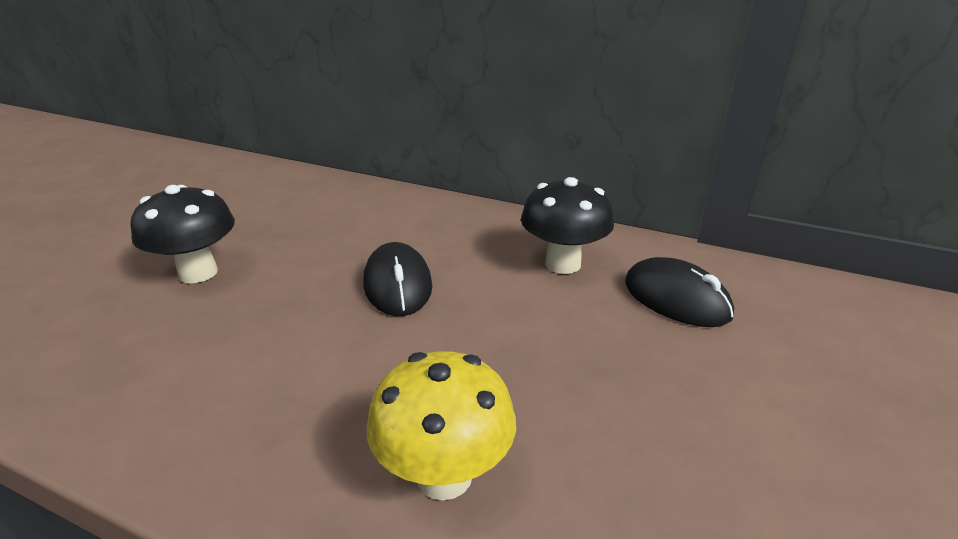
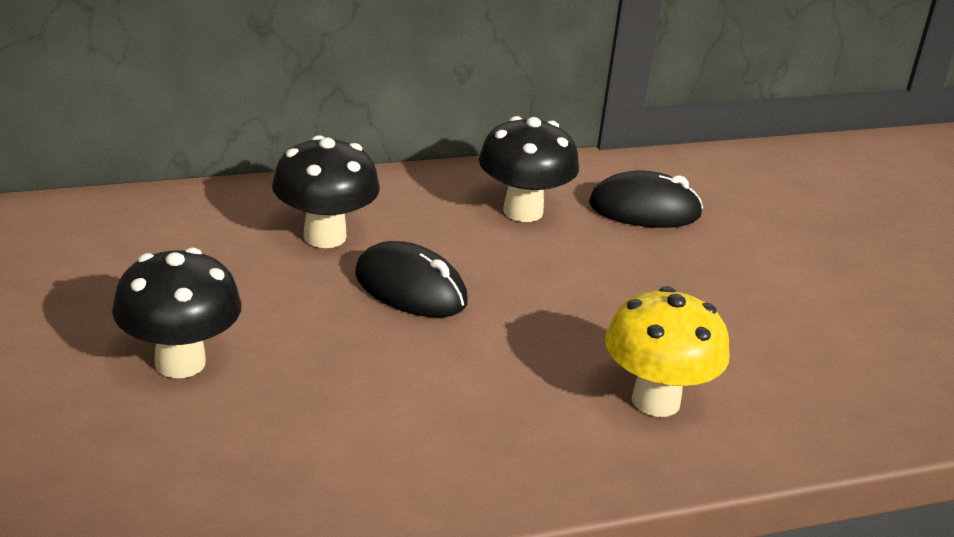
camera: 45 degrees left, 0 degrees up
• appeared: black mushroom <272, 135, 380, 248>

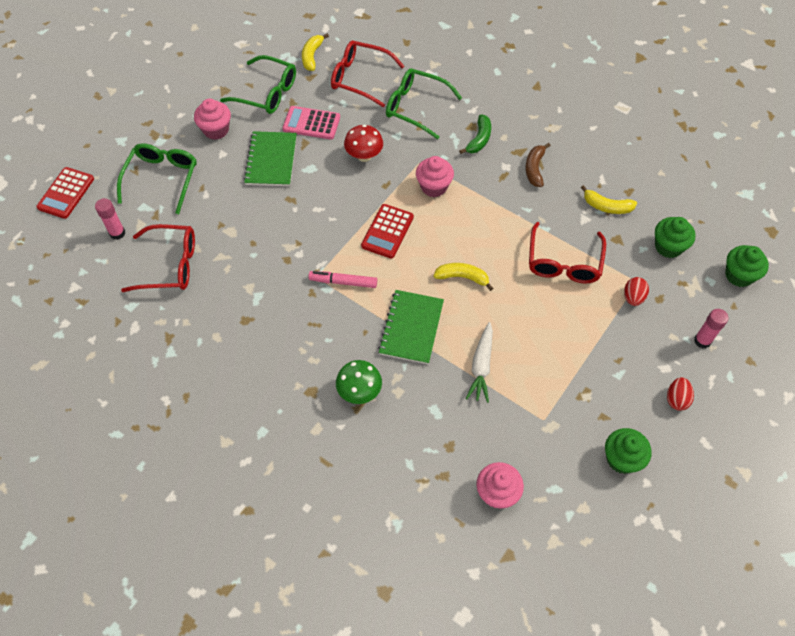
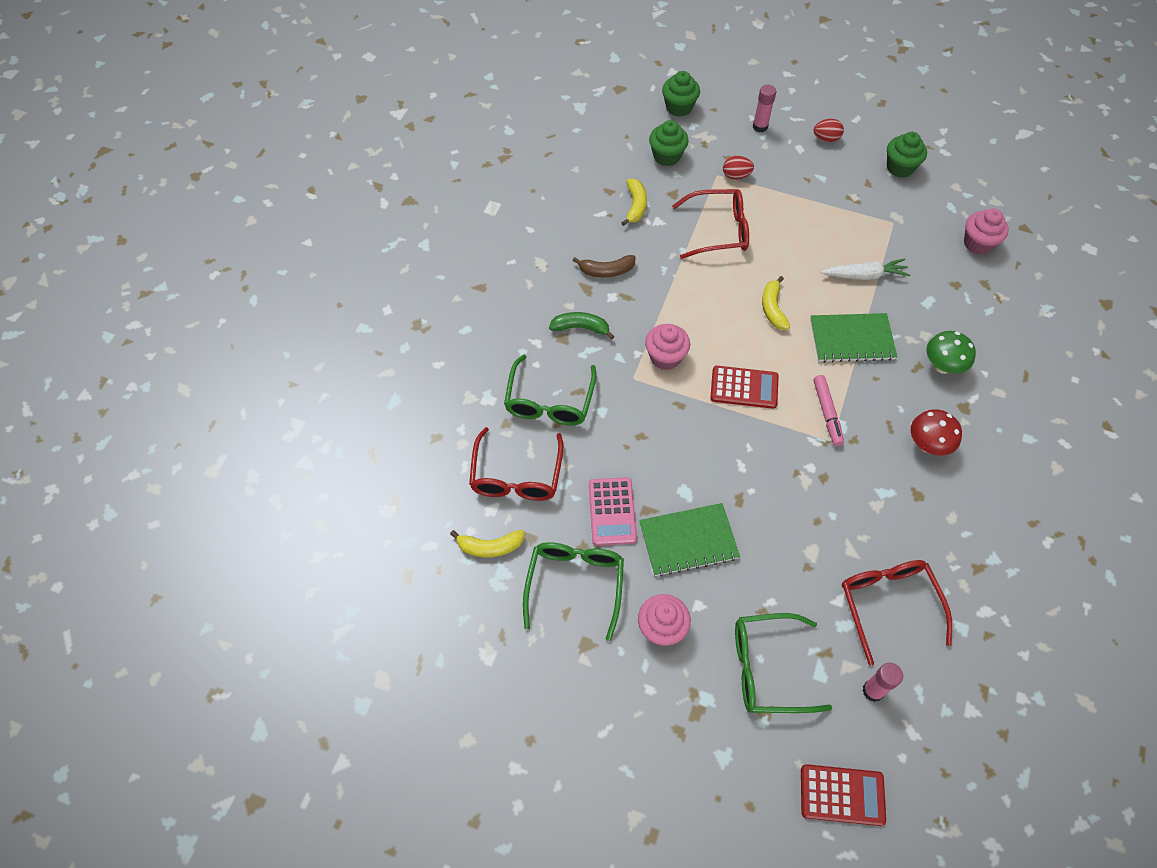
camera: 105 degrees left, 0 degrees up
• relocated: red mushroom <344, 125, 383, 162> to <911, 409, 962, 455>

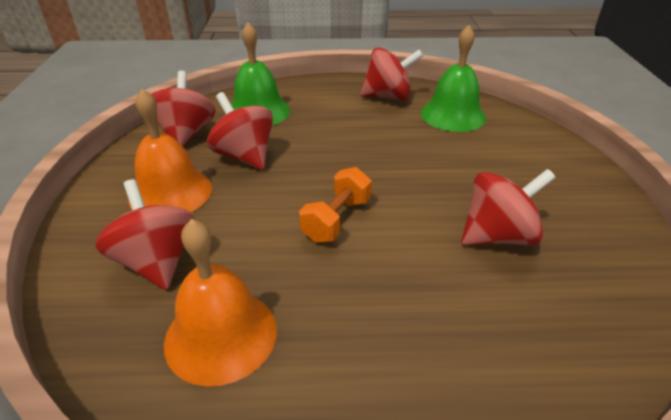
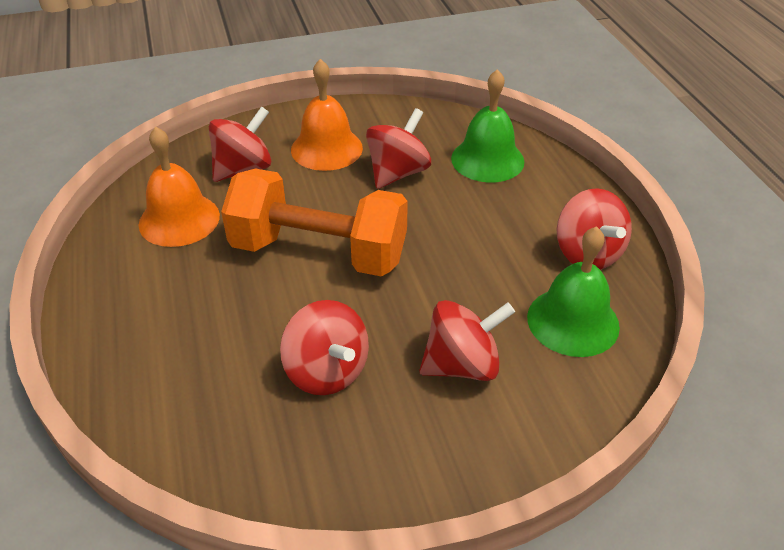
camera: 75 degrees right, 5 degrees up
• relocated: red spinning top <151, 71, 216, 146> to <419, 300, 515, 381>
• size: orange dumbbell <299, 167, 372, 243> = <221, 168, 408, 277> x2.08

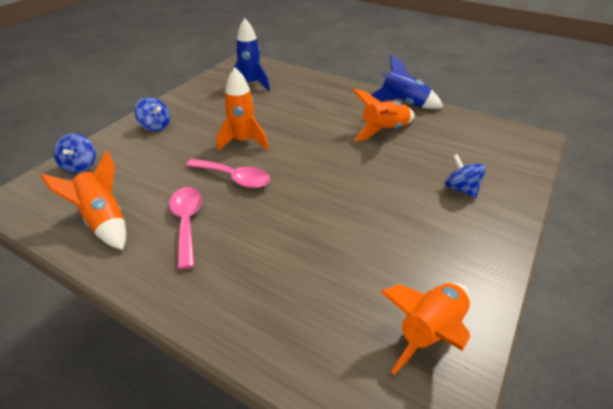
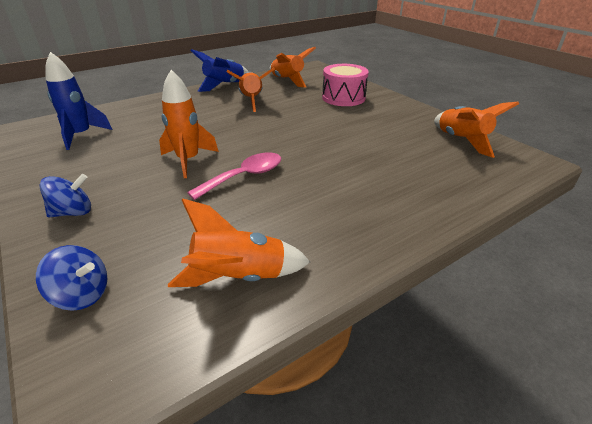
camera: 65 degrees left, 5 degrees down
• missing: pink spoon <169, 187, 202, 269>
• appeared: orange rocket <269, 47, 316, 88>
• exchanged: blue spinning top <445, 154, 486, 198> to pink drum <322, 64, 369, 106>

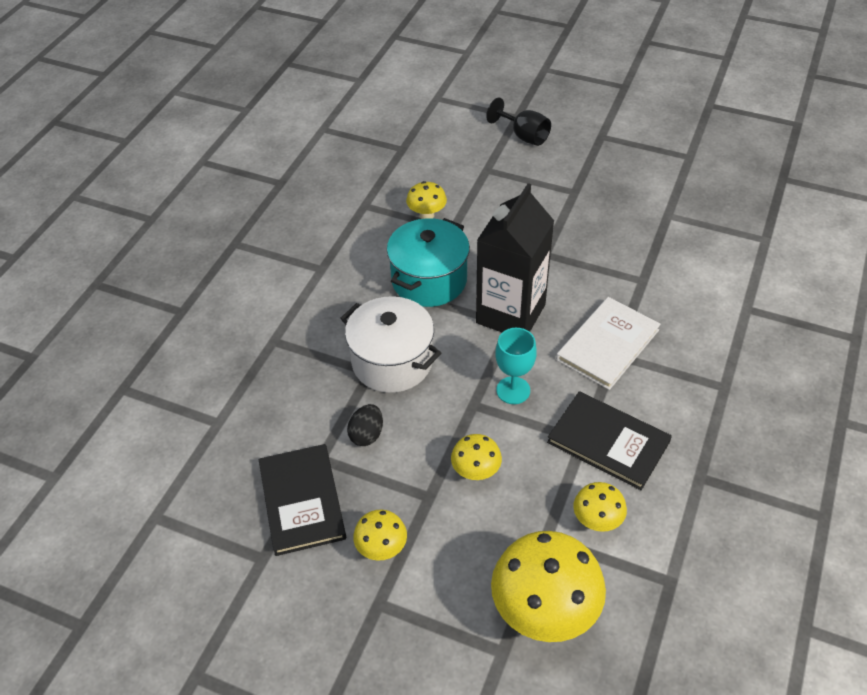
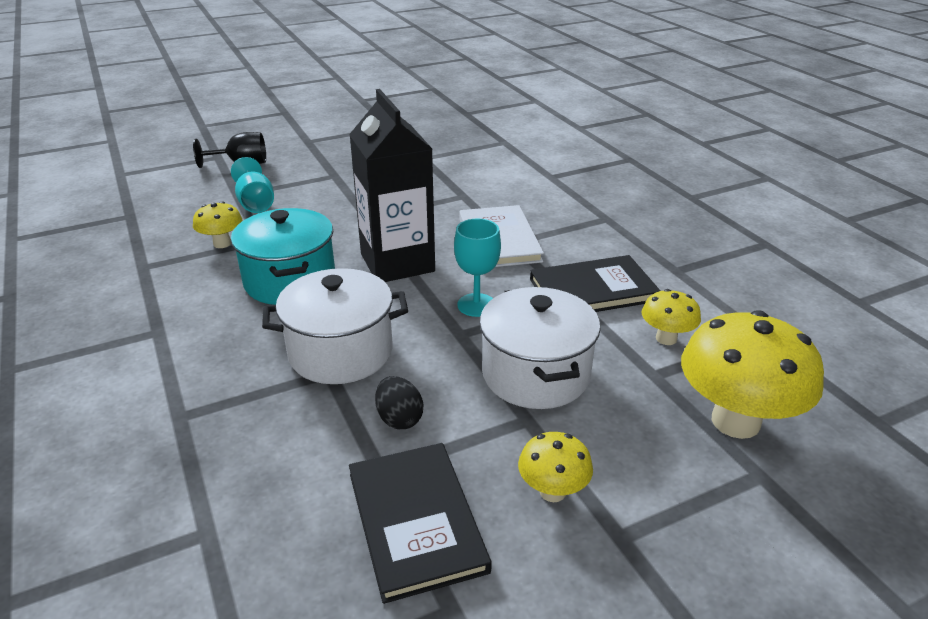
camera: 50 degrees left, 15 degrees down
• appeared: turquoise goblet <231, 157, 274, 213>
• exchanged: yellow mushroom <451, 434, 502, 480> to white pot <479, 287, 601, 409>
• spun: black book <259, 444, 346, 556> = <349, 443, 492, 604> 45 degrees clockwise

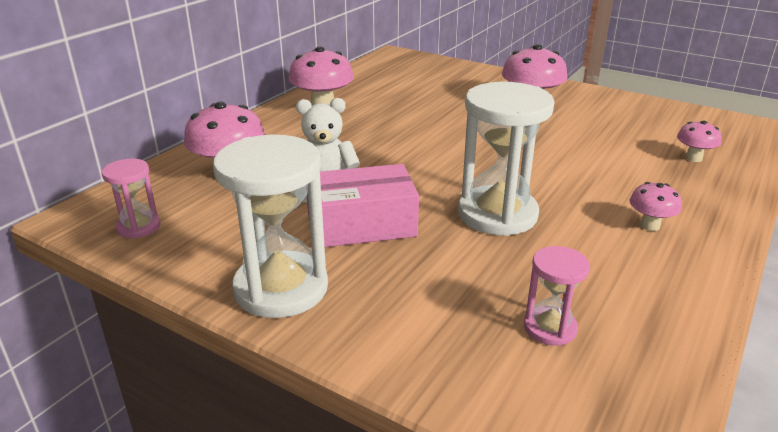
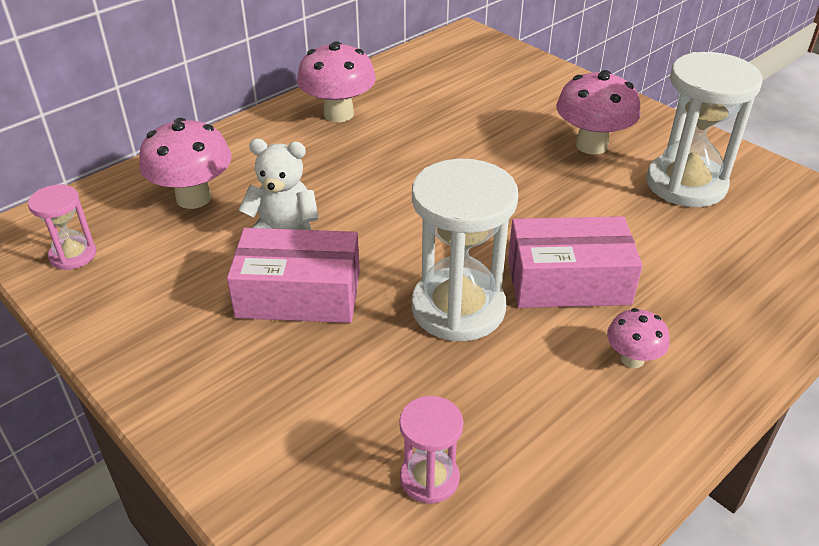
camera: 15 degrees right, 10 degrees up
• missing: pink mushroom <677, 121, 722, 162>
• appeared: pink box <508, 216, 643, 308>
• relocated: white hourglass <213, 135, 328, 318> to <646, 52, 762, 207>

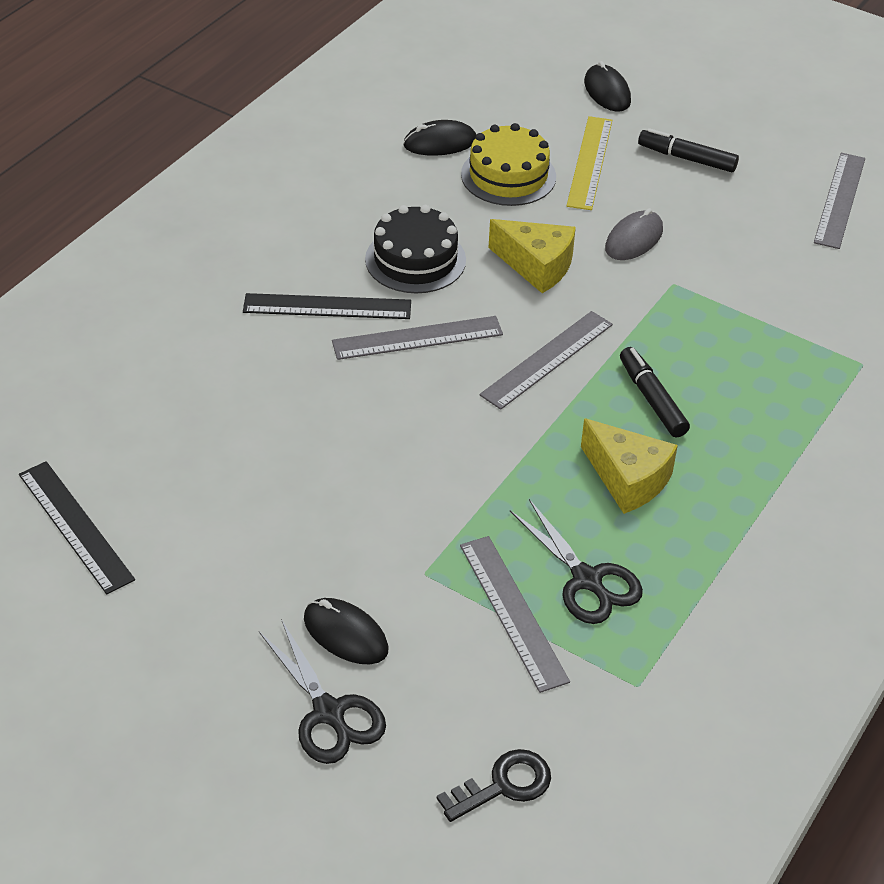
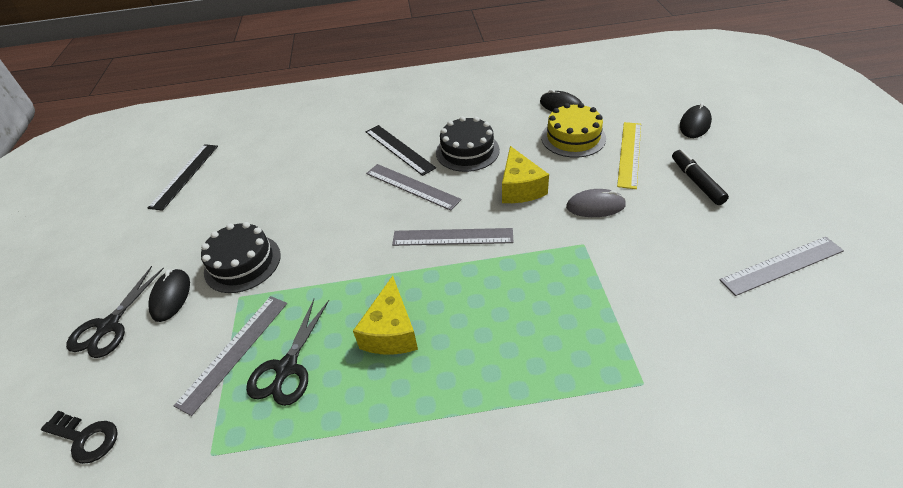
camera: 55 degrees right, 0 degrees up
• missing: black marker <620, 347, 690, 438>
• appeared: black cake <201, 222, 281, 293>
• spun: yellow ruler <567, 116, 612, 210> = <617, 122, 641, 189> 45 degrees counterclockwise

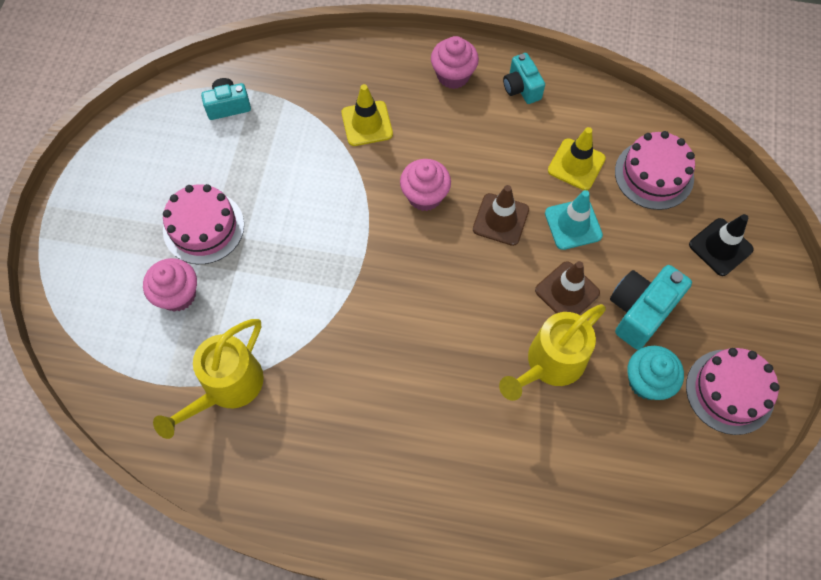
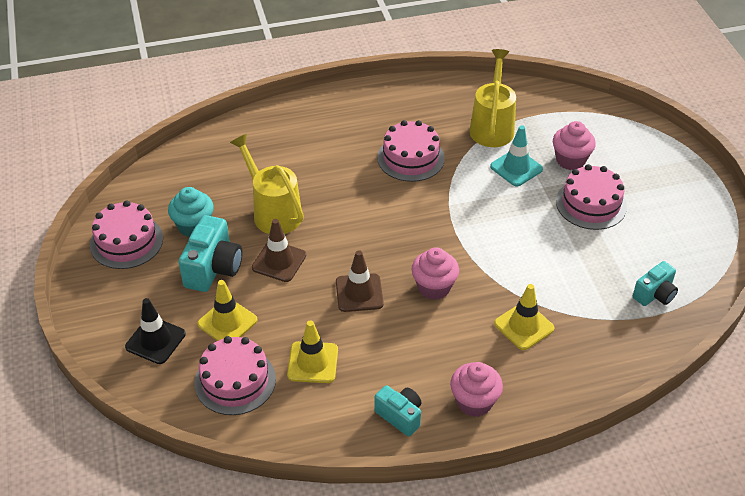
camera: 155 degrees right, 20 degrees down
• appeared: yellow traffic cone <197, 280, 258, 341>
• appeared: pink cake <377, 120, 445, 182>
• relocated: turquoise traffic cone <545, 190, 603, 250> to <490, 125, 543, 187>
• spun: yellow watering can <499, 304, 606, 401> = <230, 134, 304, 234> 60 degrees counterclockwise

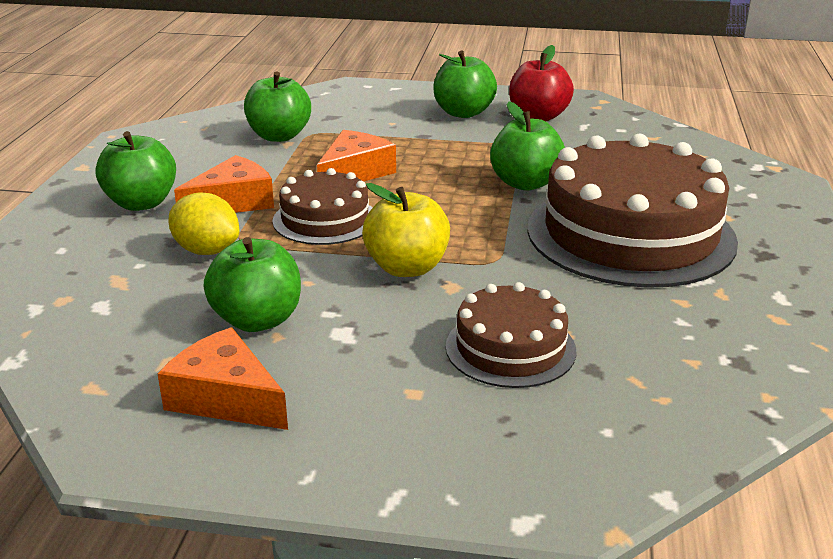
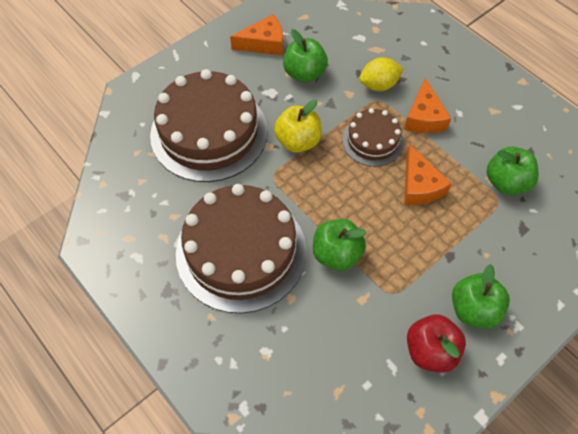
camera: 130 degrees right, 30 degrees up
• missing: green apple <96, 131, 176, 211>
• size: brown cake <445, 282, 576, 388> = <150, 69, 268, 182> x1.92

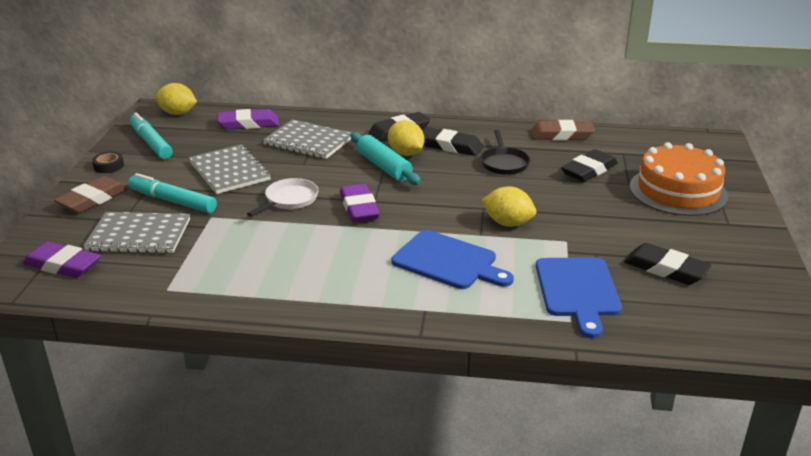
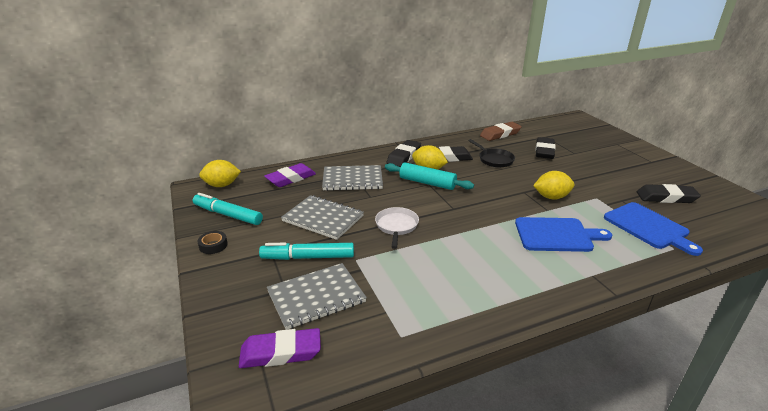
camera: 30 degrees left, 0 degrees up
• missing: brown eraser <54, 176, 128, 213>
• missing: purple eraser <340, 184, 380, 222>
• missing: orange cake <630, 142, 728, 216>

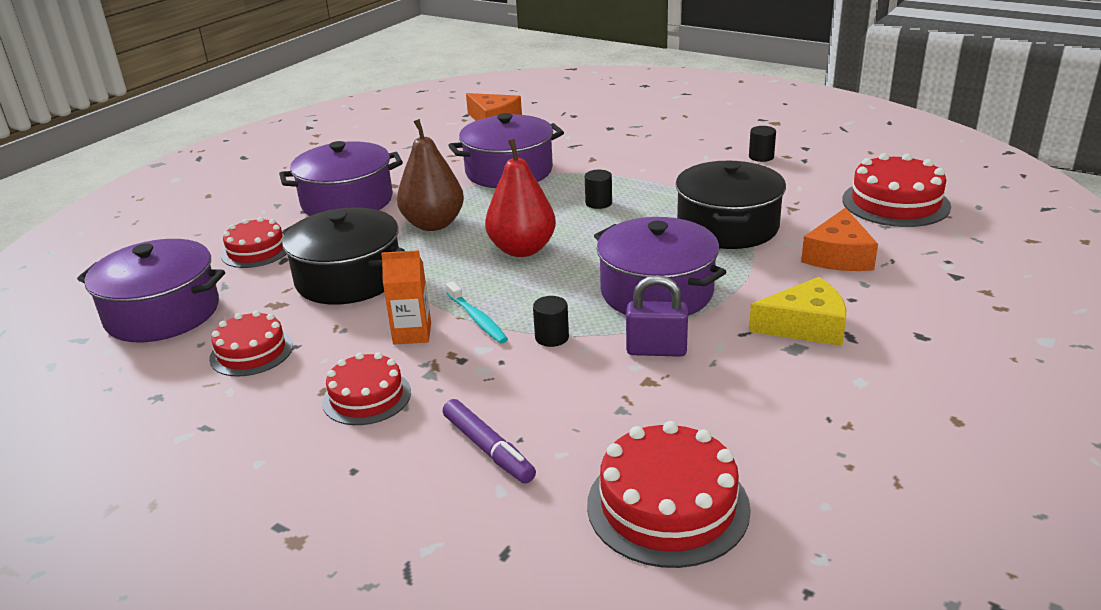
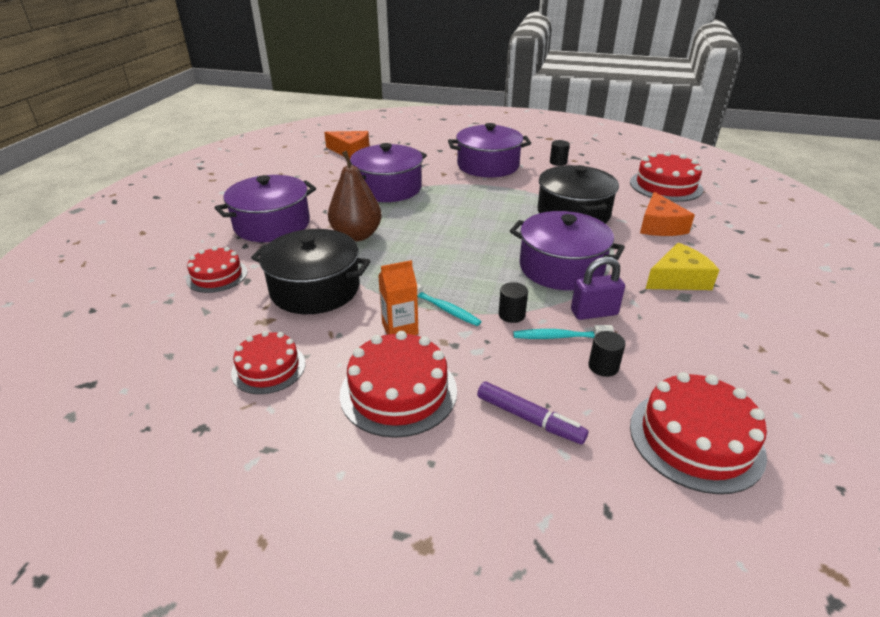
camera: 20 degrees left, 5 degrees up
• missing: red pear <485, 139, 556, 257>
• appeared: turquoise toothbrush <513, 325, 614, 339>
• relocated: purple pot <77, 239, 225, 342> to <448, 123, 531, 177>
• relocated: black cylinder <585, 170, 612, 209> to <589, 331, 626, 377>
• size: red cake <322, 352, 411, 425> = <340, 331, 457, 438> x1.55

